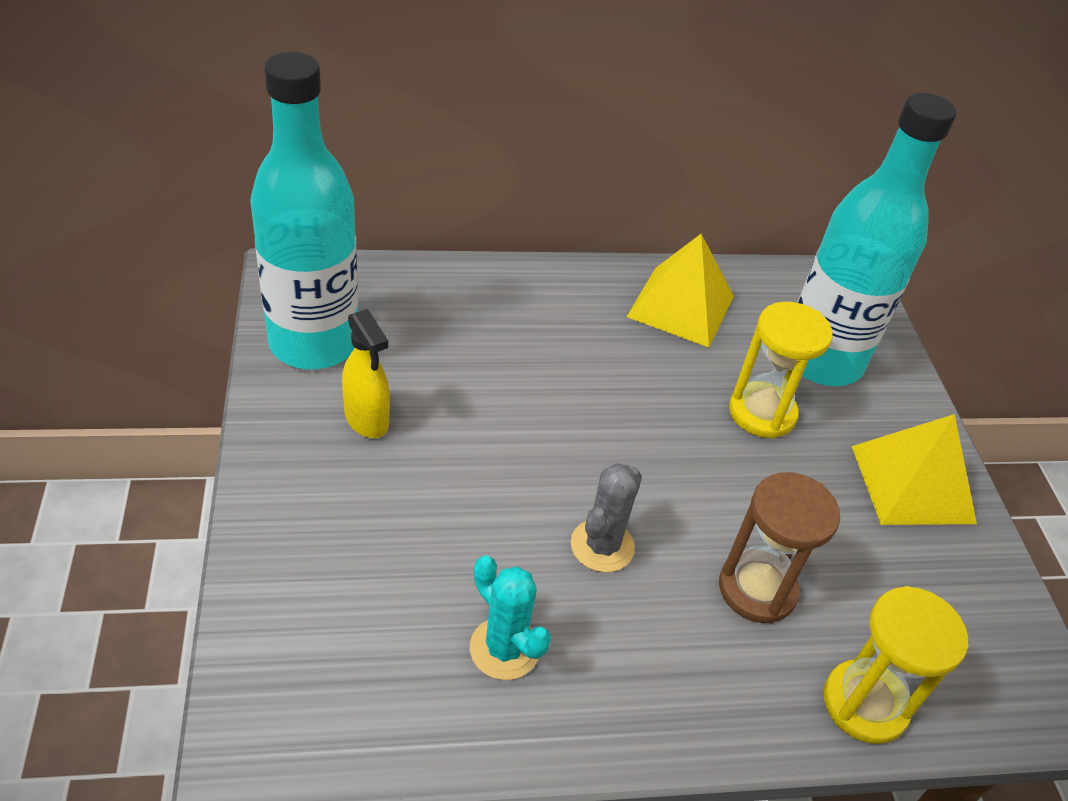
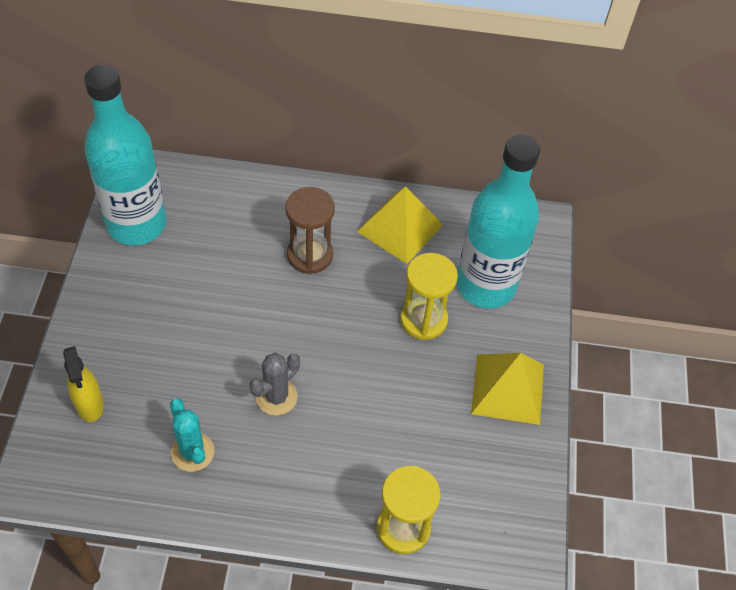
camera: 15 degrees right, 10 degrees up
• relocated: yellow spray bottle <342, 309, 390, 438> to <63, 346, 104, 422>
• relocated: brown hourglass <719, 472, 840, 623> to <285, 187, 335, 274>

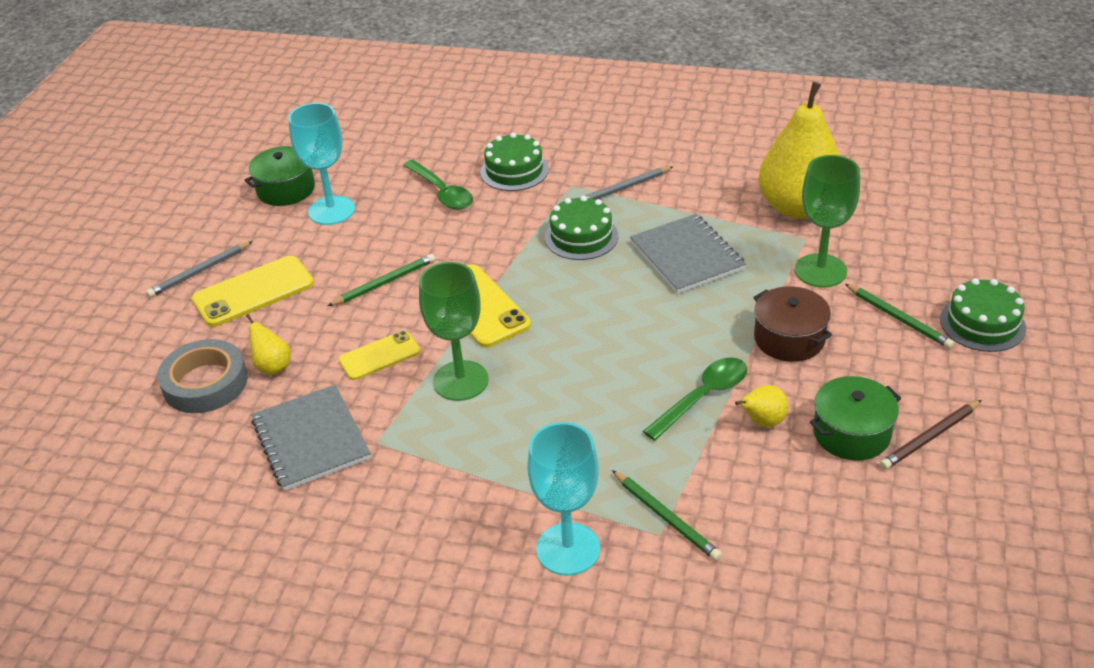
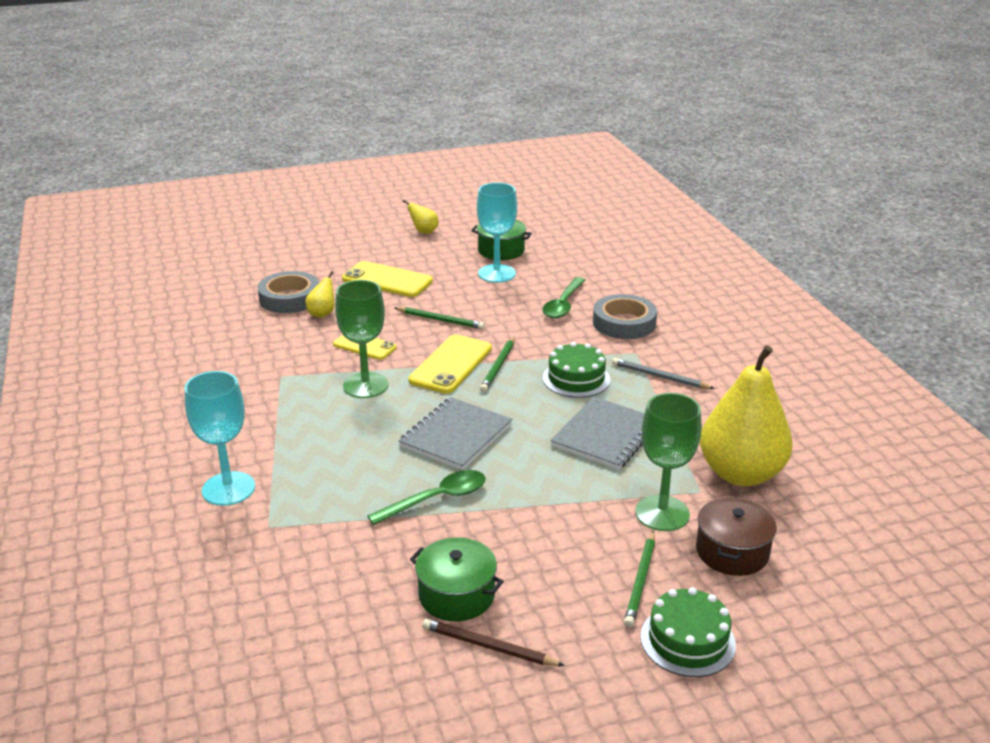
camera: 55 degrees right, 10 degrees down
• missing: grey pencil <146, 241, 253, 298>
• relocated: grey notebook <251, 384, 371, 491> to <399, 397, 512, 470>
• relocated: green pencil <612, 470, 722, 561> to <480, 337, 515, 392>
• relocated: yellow pear <735, 385, 788, 427> to <403, 200, 439, 234>
• relocated: brown pot <753, 286, 832, 362> to <696, 497, 777, 576>
• exchanged: green cake <480, 133, 549, 191> to grey tape <593, 294, 657, 339>
• spun: green spoon <643, 357, 747, 441> = <367, 470, 486, 525> 45 degrees counterclockwise

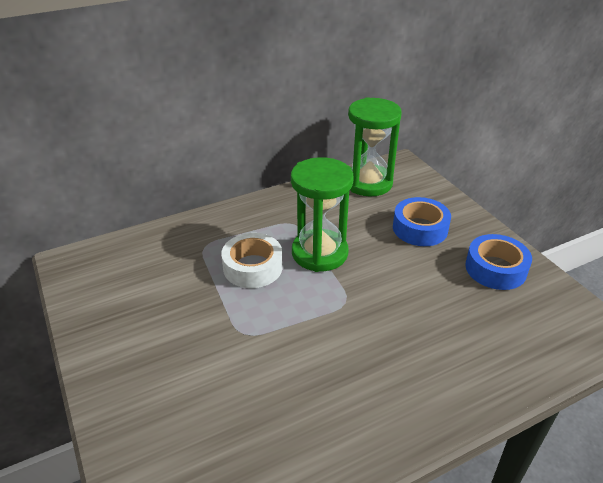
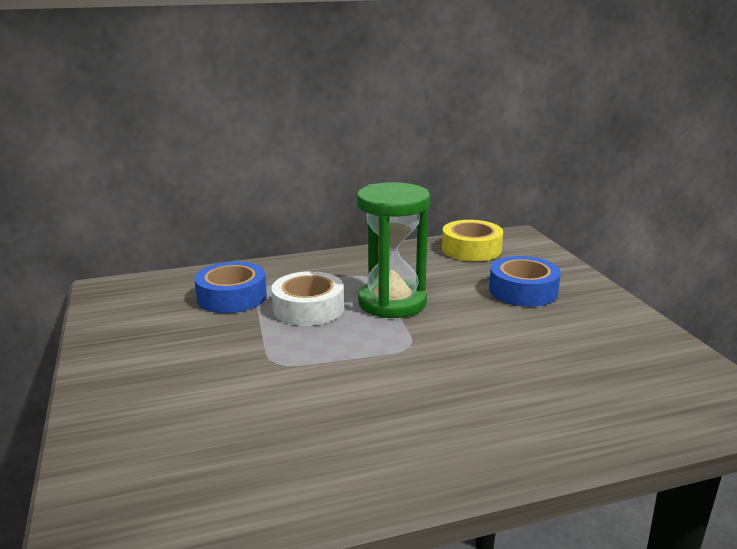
camera: 10 degrees right, 15 degrees down
• relocated: blue tape <465, 234, 532, 290> to <194, 261, 267, 313>
• exchanged: green hourglass <348, 97, 402, 196> to yellow tape <442, 220, 503, 261>

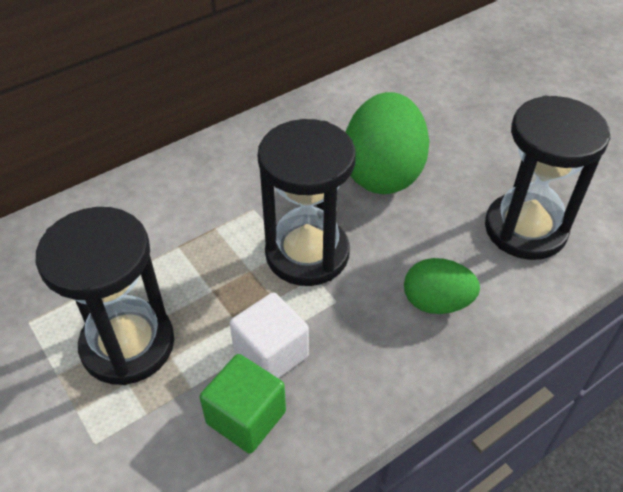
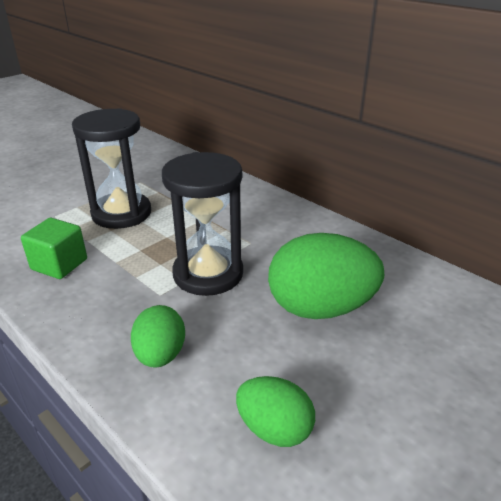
camera: 80 degrees right, 15 degrees down
• missing: white cube <230, 292, 309, 378>
• exchanged: black hourglass <485, 96, 610, 260> to green egg <236, 376, 315, 447>

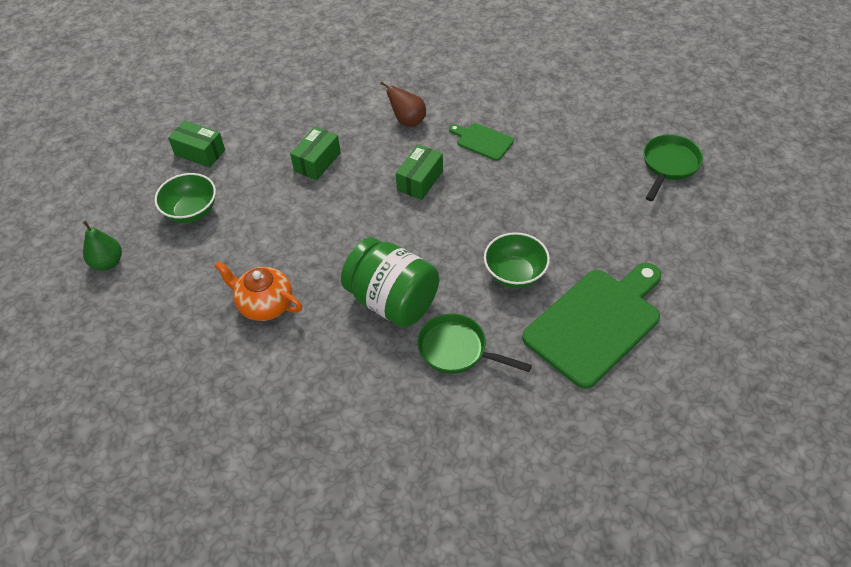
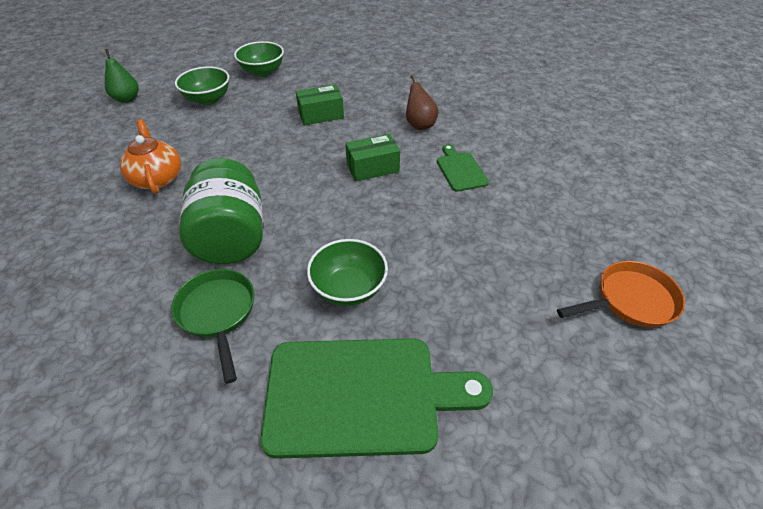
camera: 40 degrees right, 5 degrees down
• exchanged: green box <168, 120, 225, 168> to green bowl <234, 41, 284, 77>
• colour: green pan <643, 135, 703, 201> to orange pan <557, 261, 685, 328>

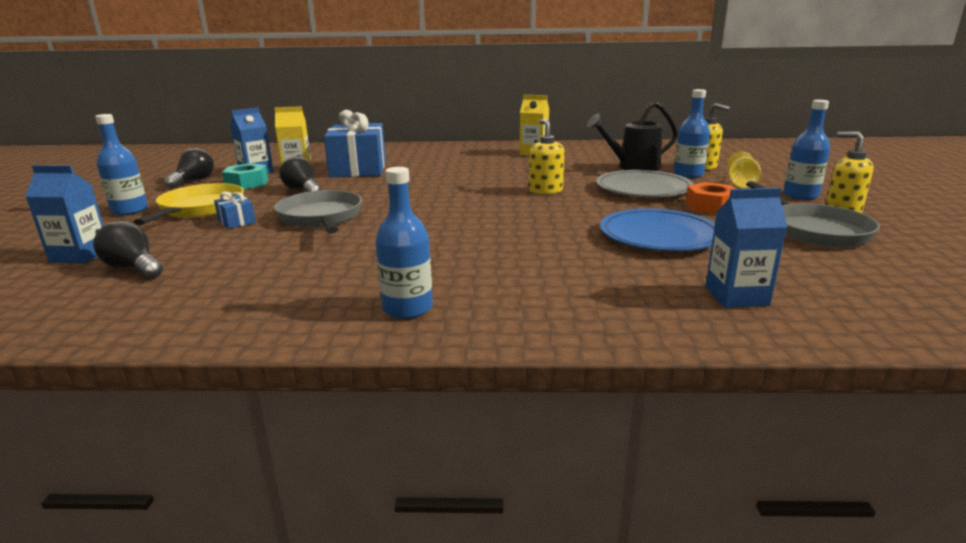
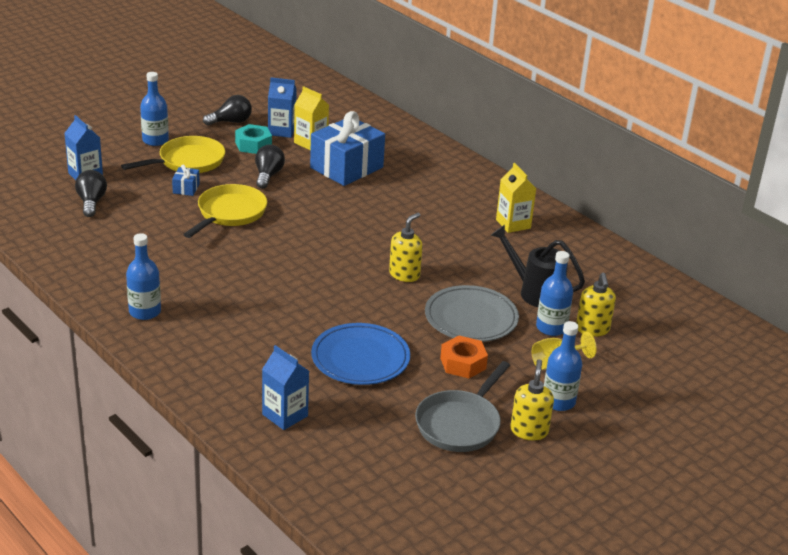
camera: 45 degrees right, 10 degrees up
• colour: grey pan <274, 190, 362, 233> to yellow pan <183, 184, 267, 238>

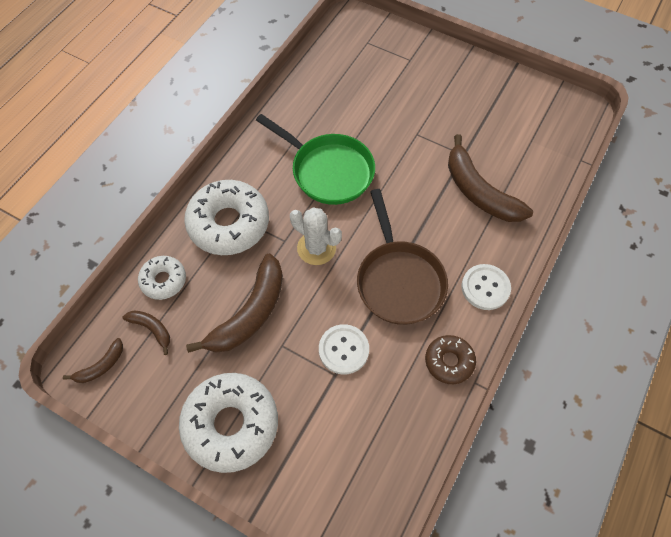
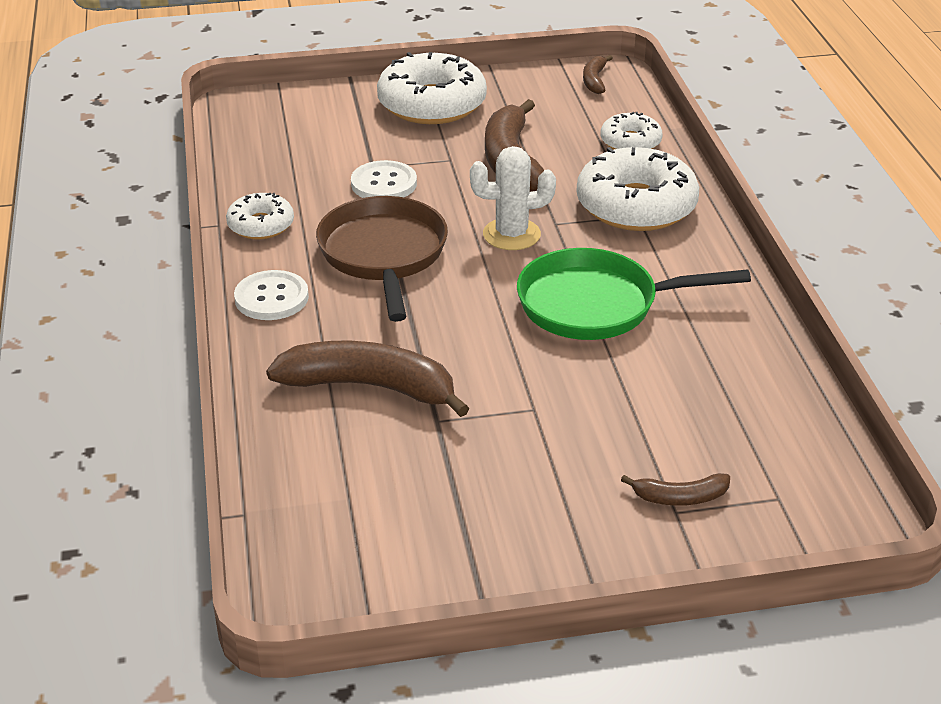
camera: 140 degrees right, 25 degrees down
• relocated: brown banana <123, 310, 170, 355> to <621, 473, 730, 506>
• colour: brown donut <425, 335, 476, 384> to white donut <226, 193, 294, 239>
• spun: brown pan <357, 189, 448, 325> = <316, 196, 448, 322> 45 degrees clockwise

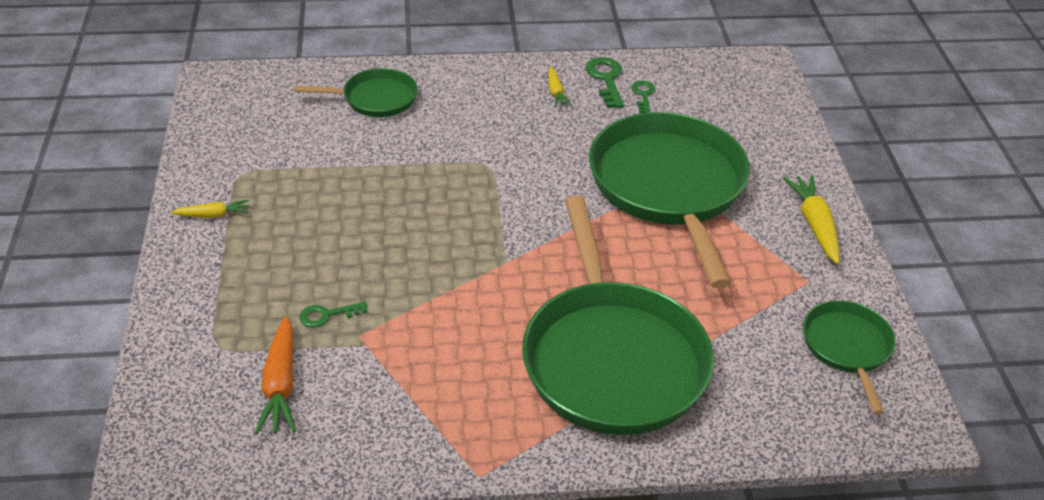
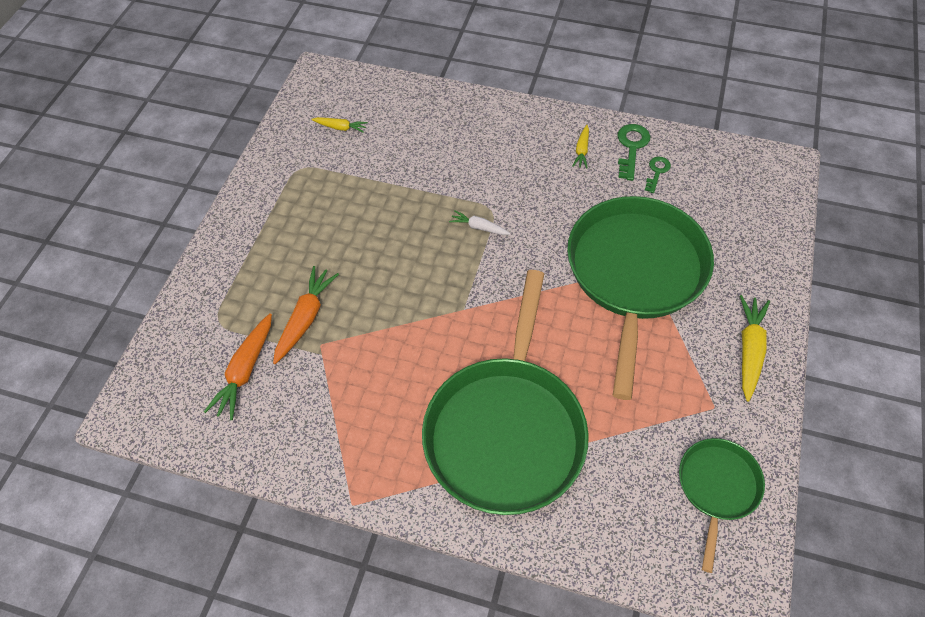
camera: 25 degrees right, 15 degrees up
• missing: green pan <295, 68, 418, 117>
• appeared: white carrot <449, 210, 510, 235>
• relocated: yellow carrot <171, 200, 249, 218> to <312, 117, 368, 133>
• exchanged: green key <300, 302, 367, 328> to orange carrot <273, 266, 339, 364>

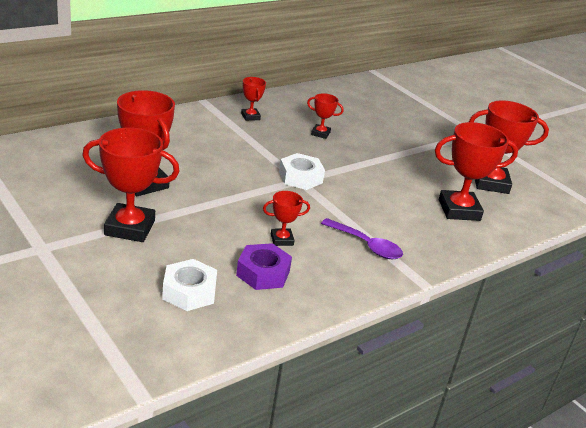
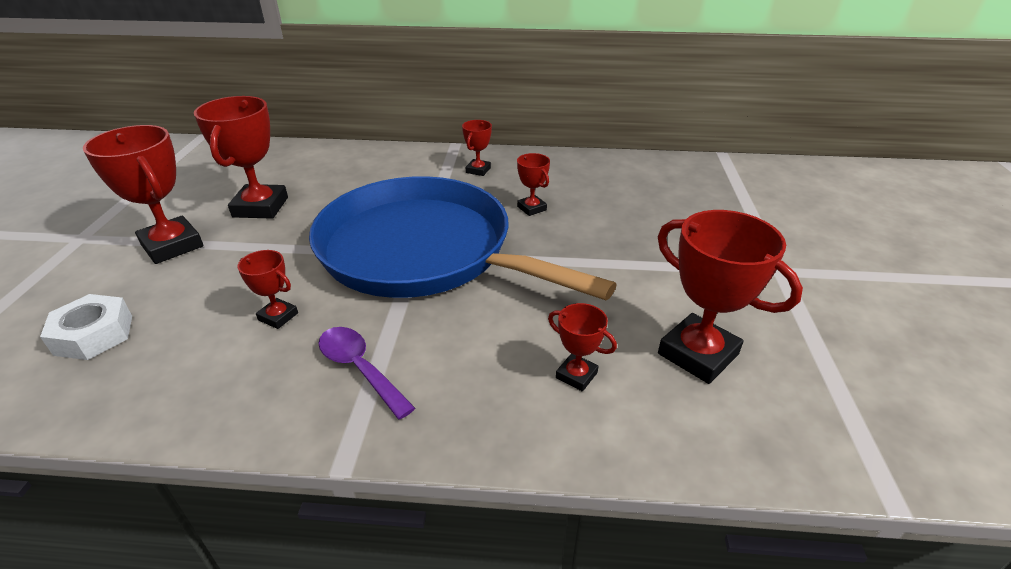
camera: 45 degrees right, 5 degrees up
• missing: purple nut <236, 243, 292, 290>
• exchanged: white nut <279, 153, 325, 190> to blue pan <309, 176, 617, 300>
• spun: purple spoon <321, 218, 403, 259> = <318, 327, 415, 420> 150 degrees clockwise
• size: red trophy <435, 122, 518, 221> = <548, 303, 617, 392> x0.51

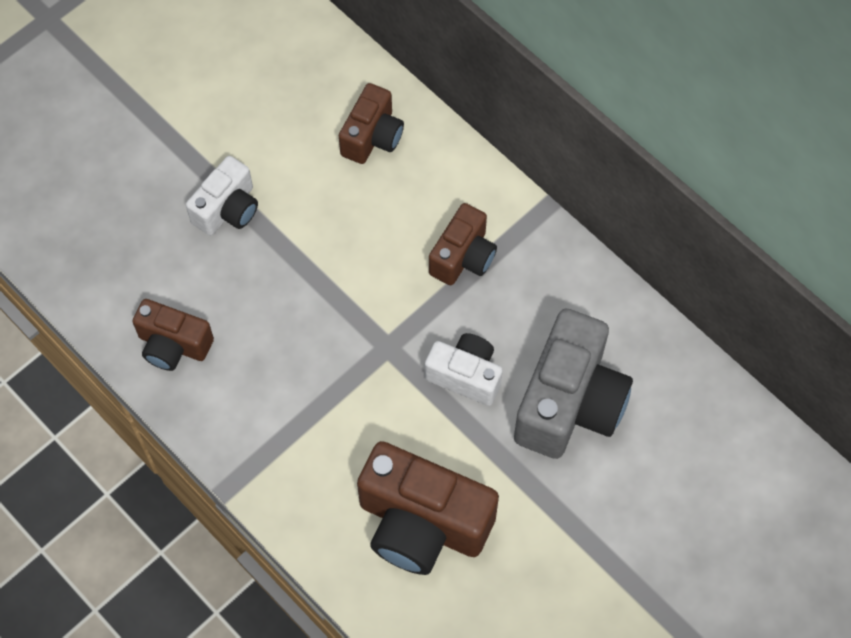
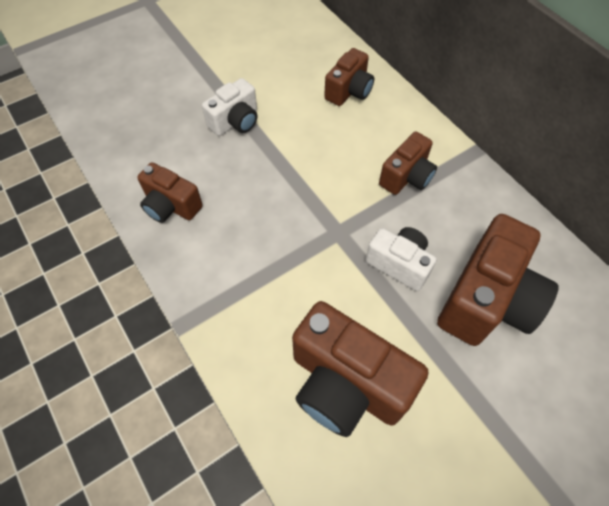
camera: 10 degrees right, 5 degrees down
• colour: grey camera <514, 308, 633, 459> to brown camera <437, 214, 559, 346>

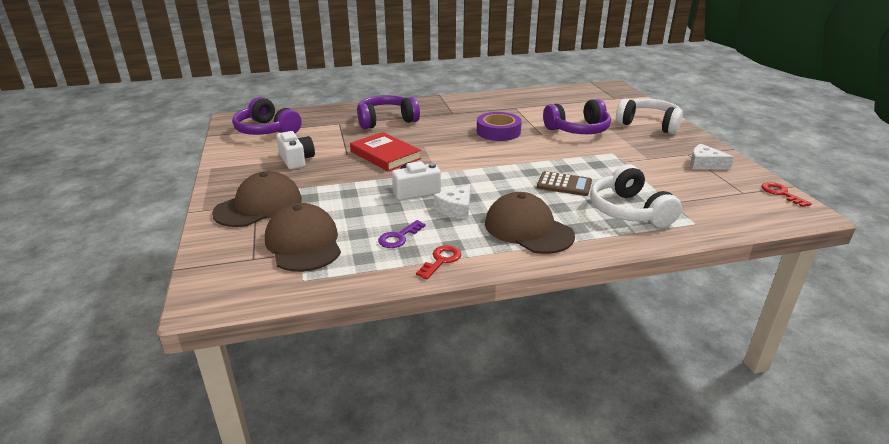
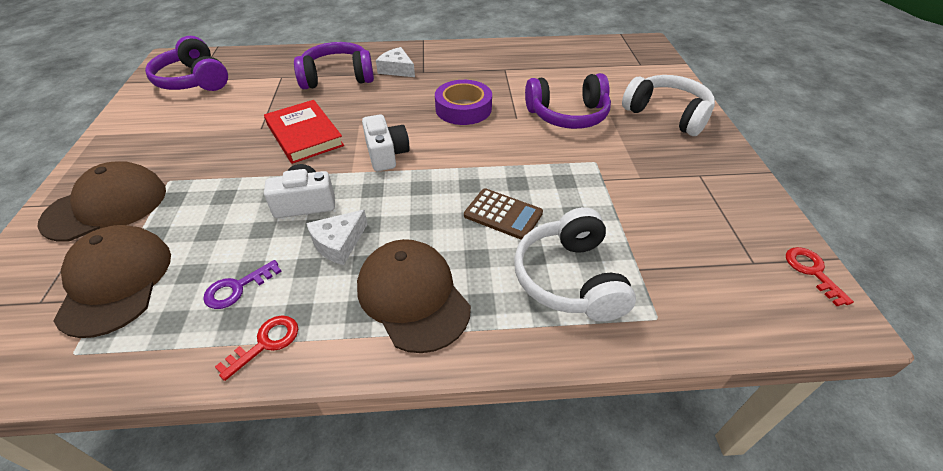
camera: 10 degrees right, 15 degrees up
• relocated: white camera <276, 131, 315, 169> to <362, 115, 410, 171>
• relocated: white cheese <690, 144, 734, 170> to <376, 47, 415, 77>

